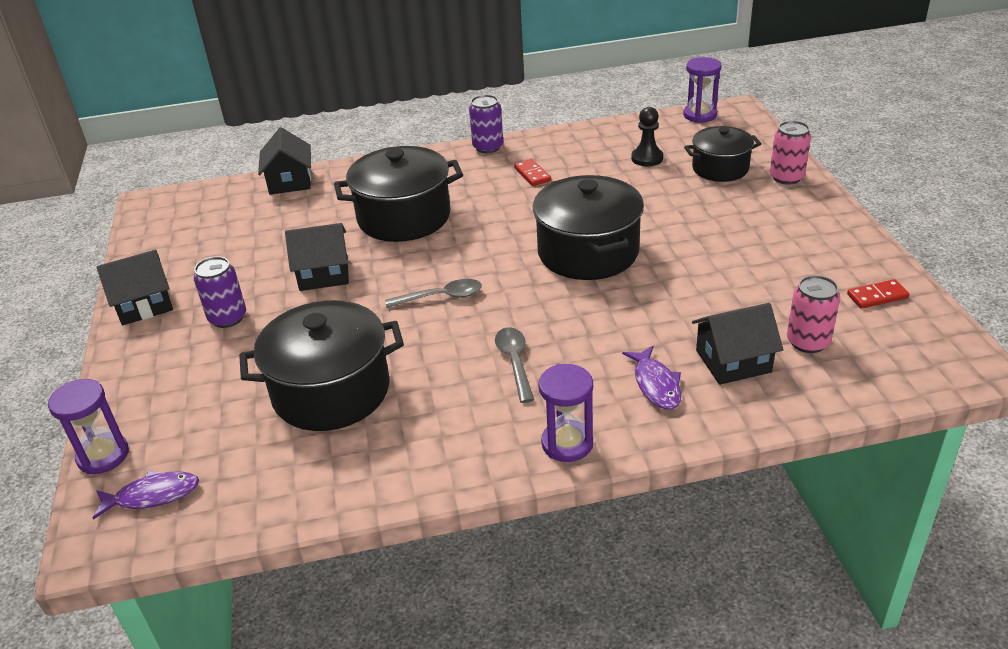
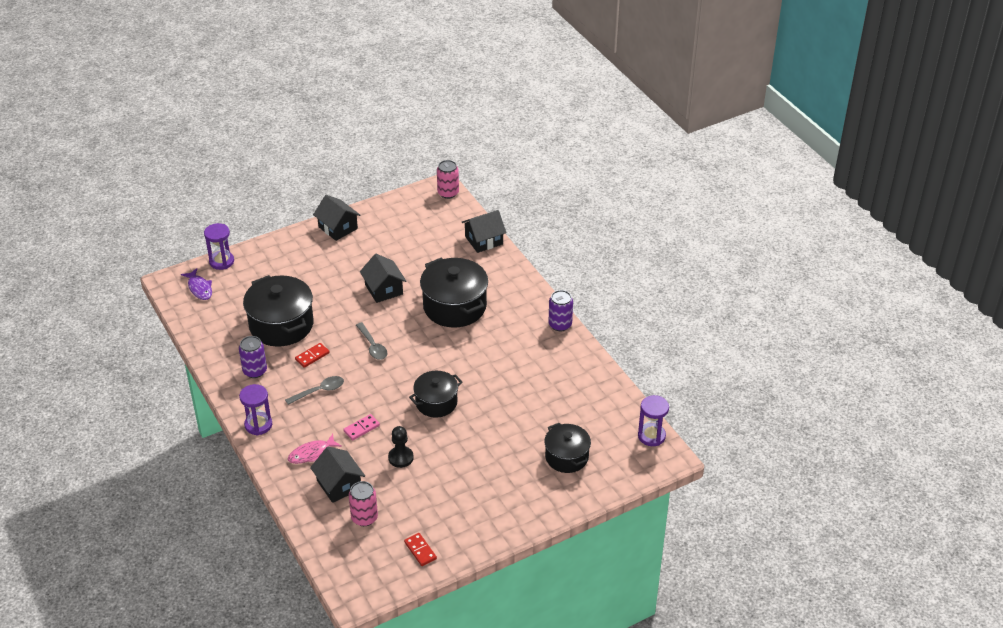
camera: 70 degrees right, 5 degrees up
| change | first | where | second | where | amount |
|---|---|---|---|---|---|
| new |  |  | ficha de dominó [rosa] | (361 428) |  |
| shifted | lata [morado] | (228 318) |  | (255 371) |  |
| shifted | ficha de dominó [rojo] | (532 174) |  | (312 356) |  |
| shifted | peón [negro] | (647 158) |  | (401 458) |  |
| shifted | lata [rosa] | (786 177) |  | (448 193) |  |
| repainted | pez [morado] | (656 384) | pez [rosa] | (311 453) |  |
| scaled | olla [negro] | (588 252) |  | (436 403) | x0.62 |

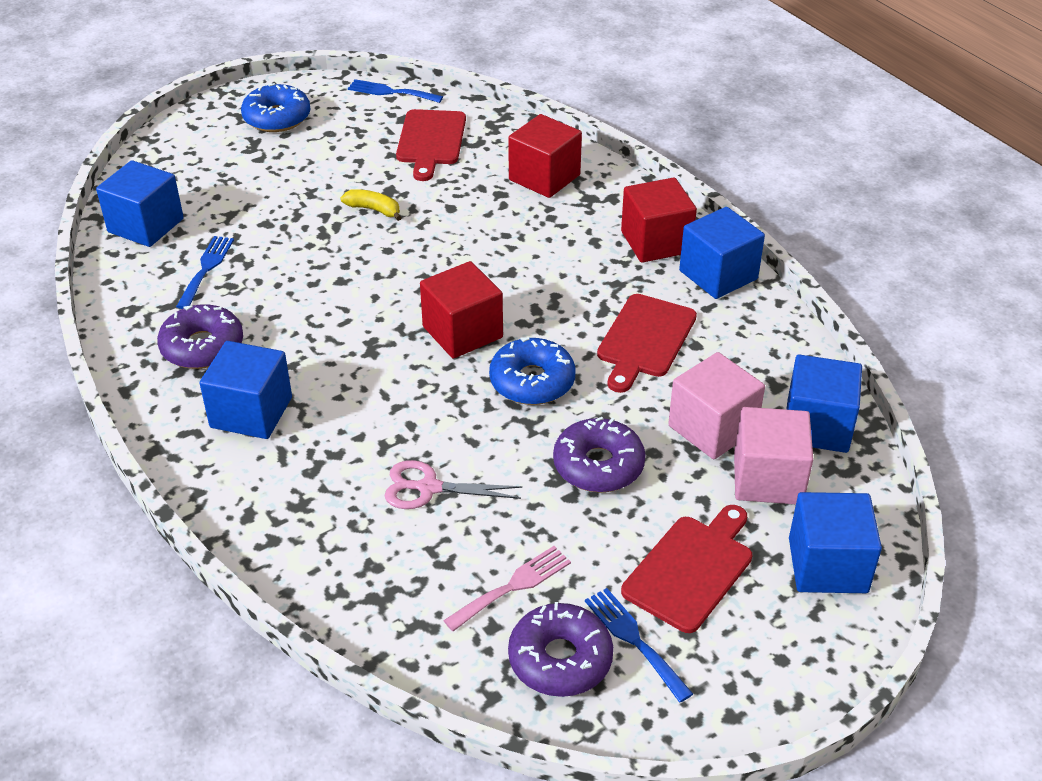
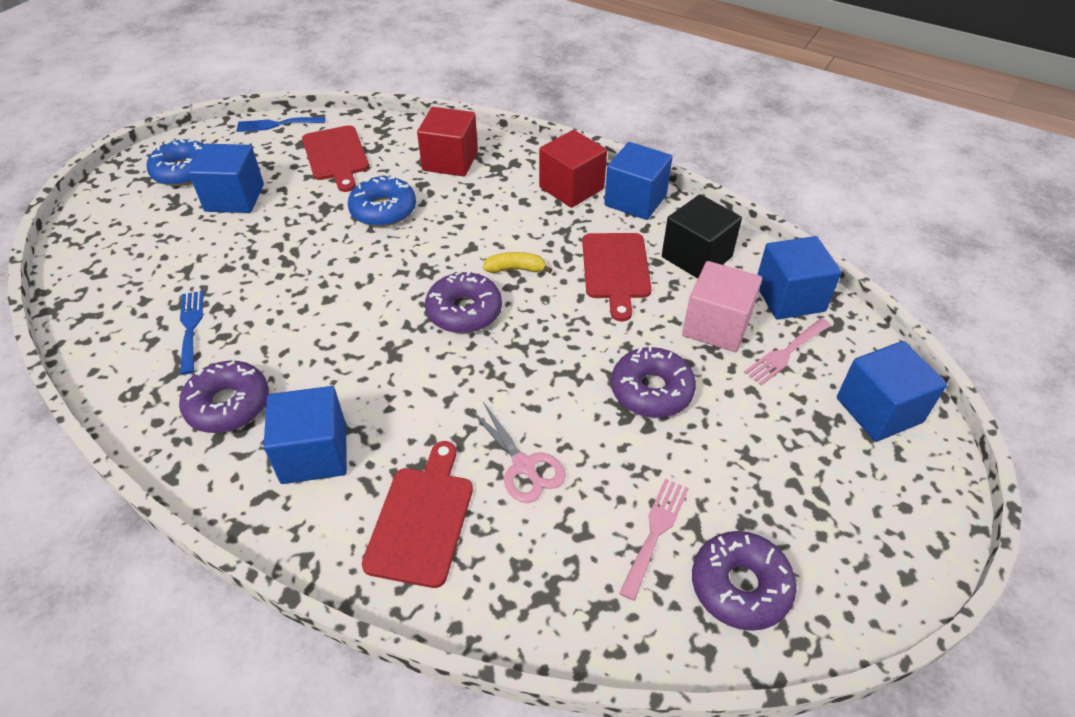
camera: 25 degrees left, 5 degrees up
| change | first | where | second | where | amount |
|---|---|---|---|---|---|
| gone | tenedor [azul] | (634 639) |  |  |  |
| new |  |  | cubo [negro] | (696 257) |  |
| shifted | cubo [azul] | (146 225) |  | (234 198) |  |
| shifted | plátano [amarillo] | (374 210) |  | (516 269) |  |
| shifted | rosquilla [azul] | (532 381) |  | (383 210) |  |
| shifted | tabla de cortar [rojo] | (691 569) |  | (422 519) |  |
| swapped | cubo [rojo] | (462 332) | rosquilla [morado] | (464 311) |  |
| swapped | cubo [rosa] | (768 478) | tenedor [rosa] | (785 353) |  |
| rotated | tijeras [rosa] | (429 488) |  | (524 466) | 105 degrees counterclockwise |

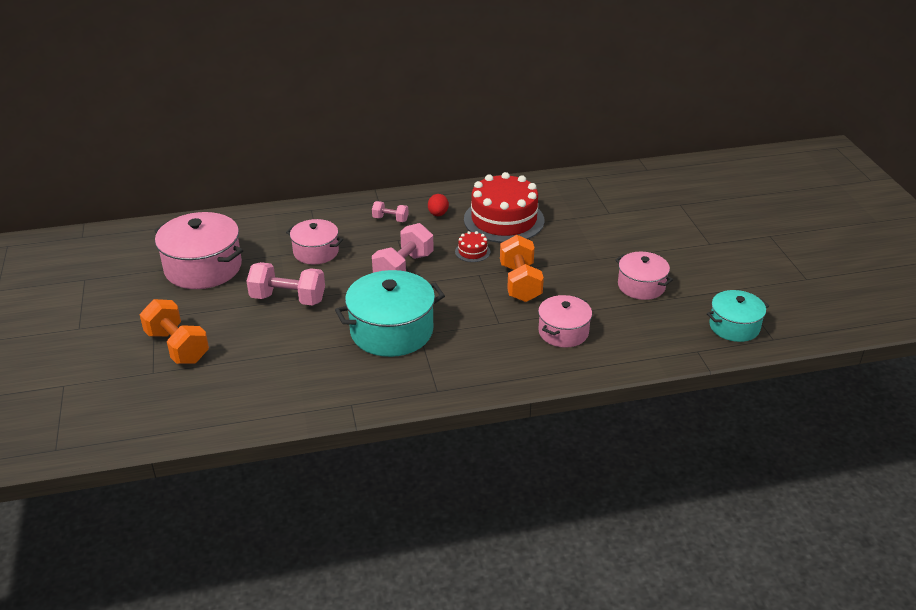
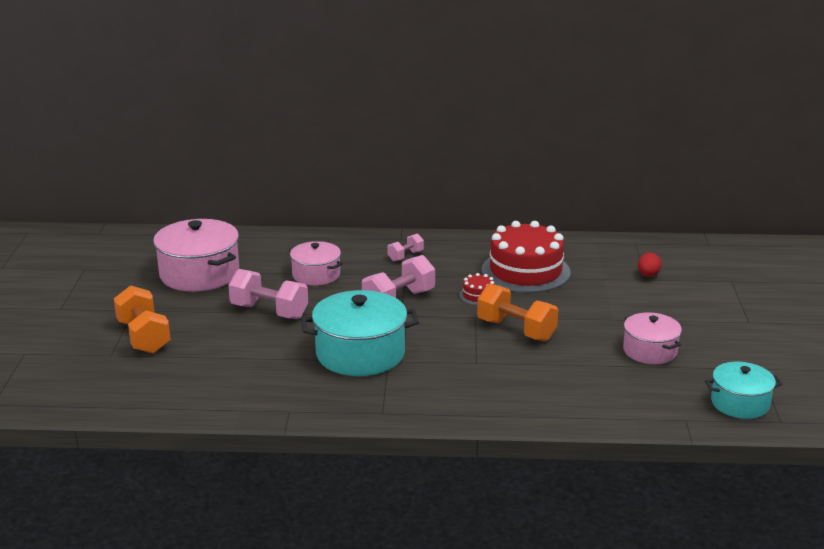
camera: 15 degrees right, 10 degrees down
| change | first | where | second | where | amount |
|---|---|---|---|---|---|
| gone | olla [rosa] | (563 332) |  |  |  |
| shifted | huevo [rojo] | (438 214) |  | (648 275) |  |
| rotated | mancuerna [rosa] | (390 219) |  | (405 256) | 75 degrees counterclockwise |
| rotated | mancuerna [naranja] | (520 283) |  | (516 330) | 60 degrees counterclockwise |

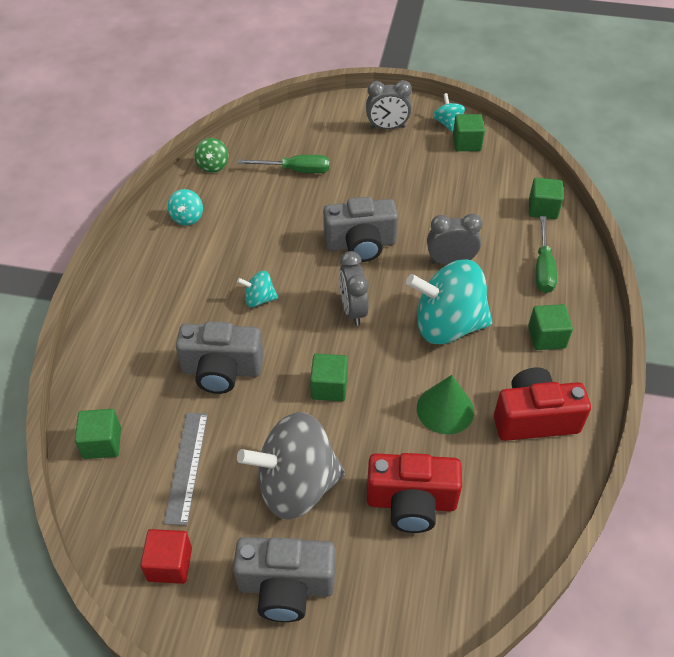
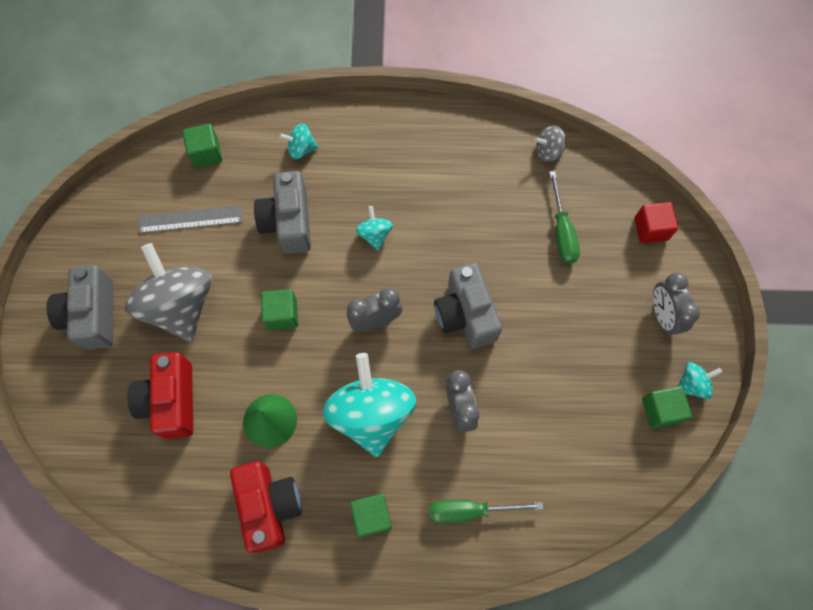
camera: 80 degrees right, 20 degrees up
| change | first | where | second | where | amount |
|---|---|---|---|---|---|
| gone | cubo [verde] | (542 209) |  |  |  |
| shifted | cubo [rojo] | (170 564) |  | (650 229) |  |
| shifted | peonza [turquesa] | (187 217) |  | (301 149) |  |
| repainted | peonza [verde] | (213 166) | peonza [gris] | (548 151) |  |

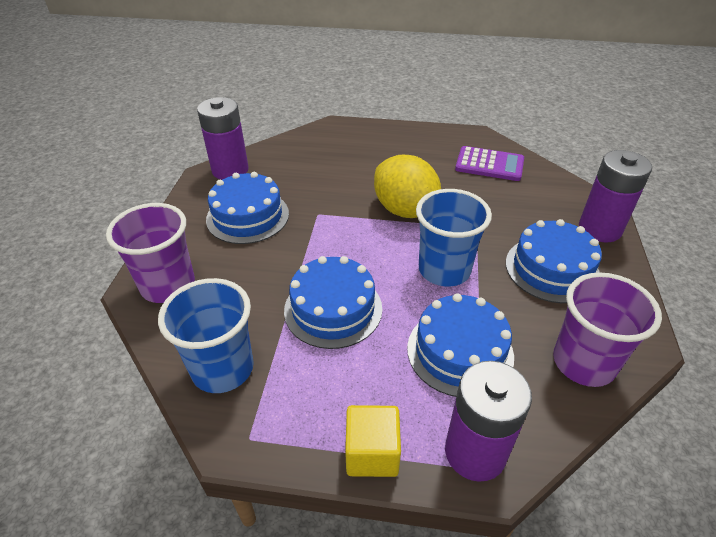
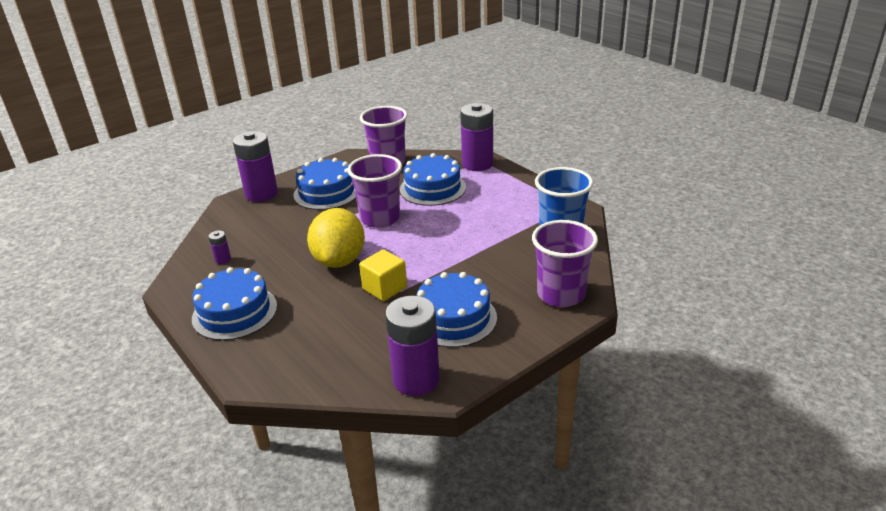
camera: 135 degrees left, 10 degrees down
| change | first | where | second | where | amount |
|---|---|---|---|---|---|
| shifted | tarta [azul] | (333 309) |  | (234 312) |  |
| shifted | cubo [amarillo] | (372 453) |  | (385 288) |  |
| swapped | calculadora [morado] | (489 164) | pila [morado] | (223 259) |  |
| repainted | vaso [azul] | (444 270) | vaso [morado] | (380 218) |  |

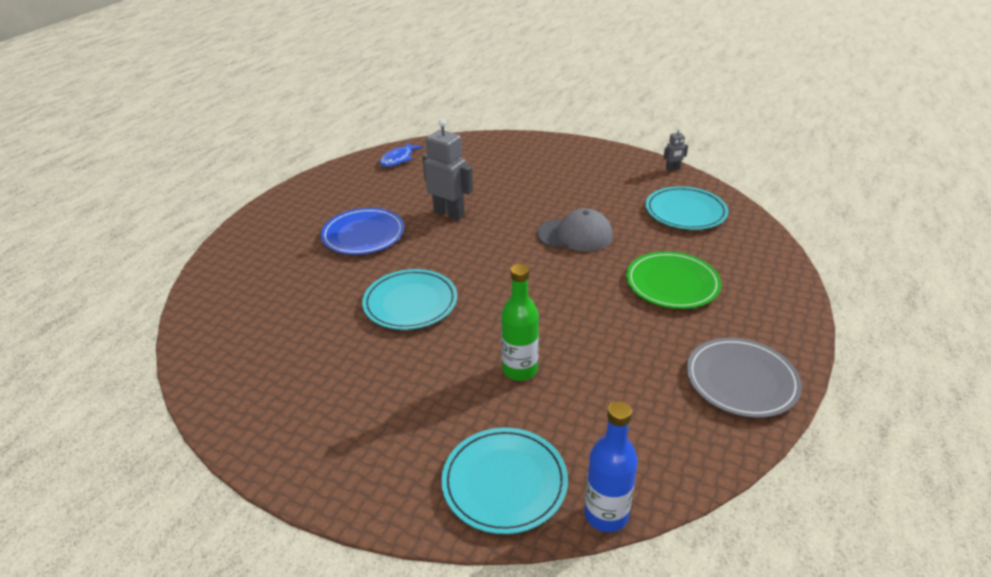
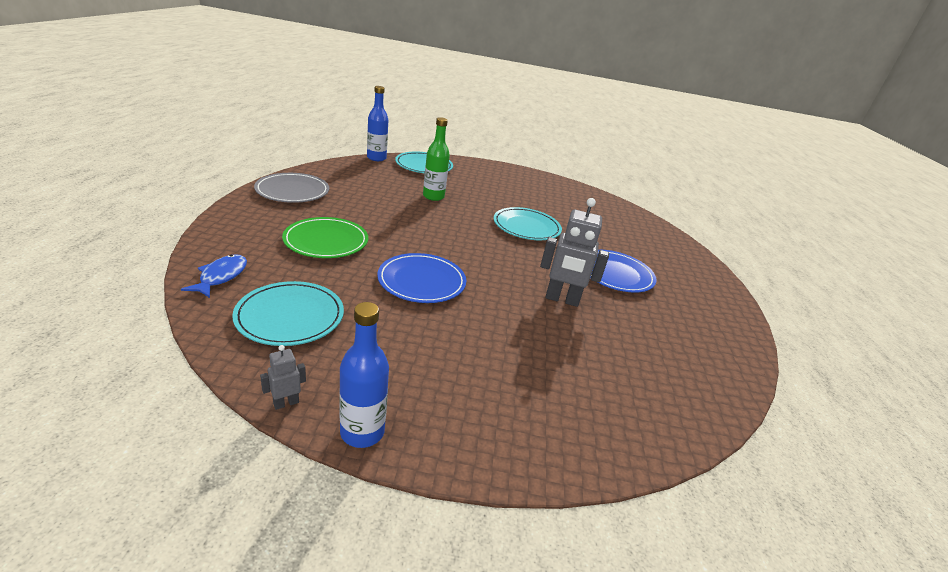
camera: 155 degrees right, 5 degrees down
| change | first | where | second | where | amount |
|---|---|---|---|---|---|
| new |  |  | botella [azul] | (362 432) |  |
| shifted | pez [azul] | (398 159) |  | (221 276) |  |
| swapped | gorra [gris] | (575 235) | plato [azul] | (421 281) |  |

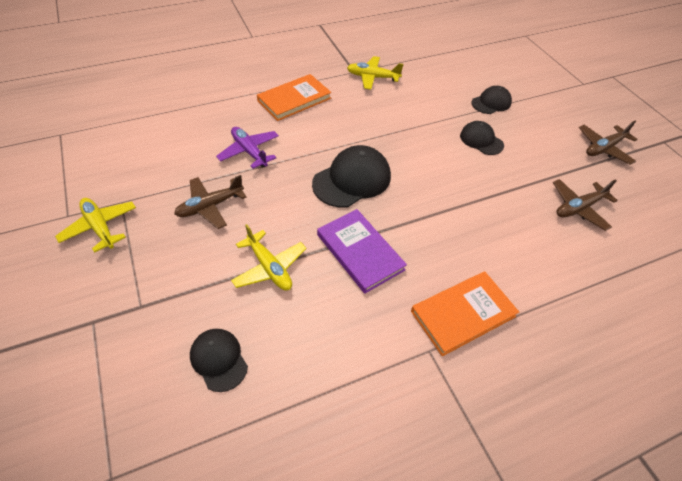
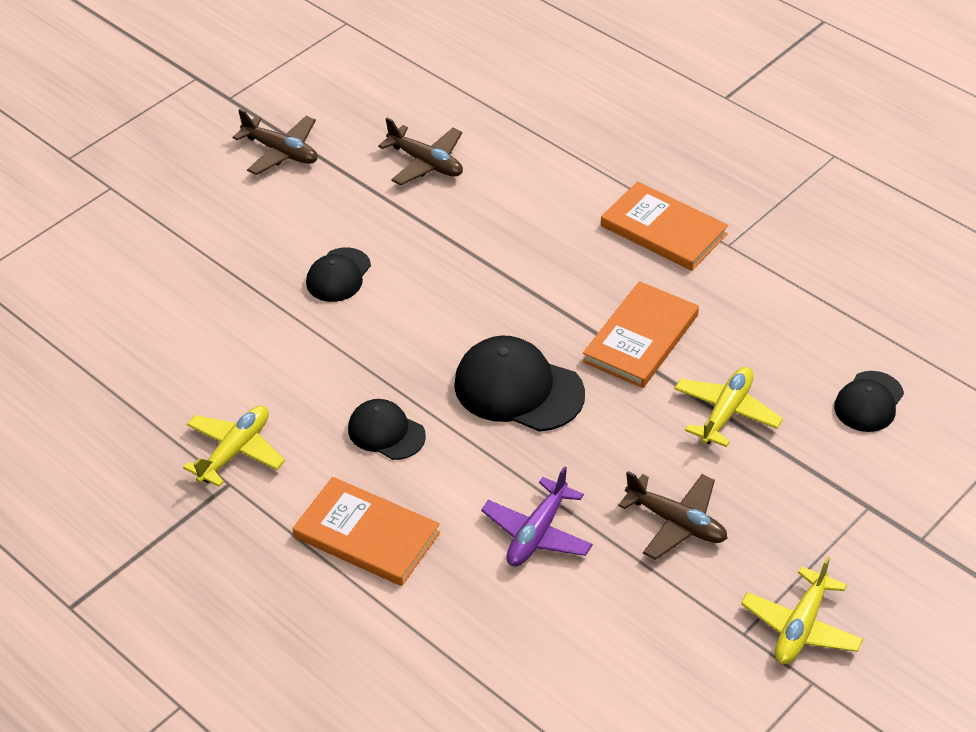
camera: 110 degrees left, 5 degrees down
| change | first | where | second | where | amount |
|---|---|---|---|---|---|
| shifted | gorra [negro] | (491 103) |  | (386 432) |  |
| repainted | libro [morado] | (360 252) | libro [naranja] | (640 338) |  |
| rotated | avión [amarillo] | (372 77) |  | (235 451) | 135 degrees counterclockwise |

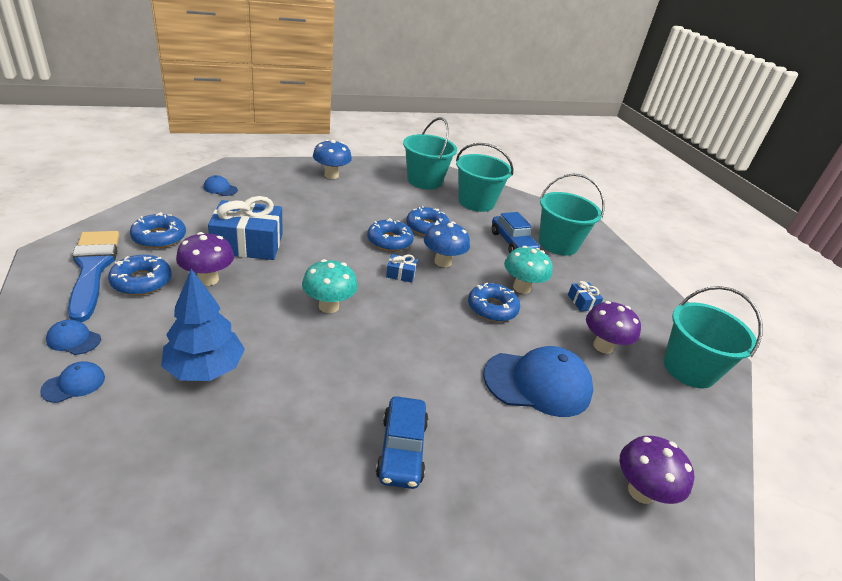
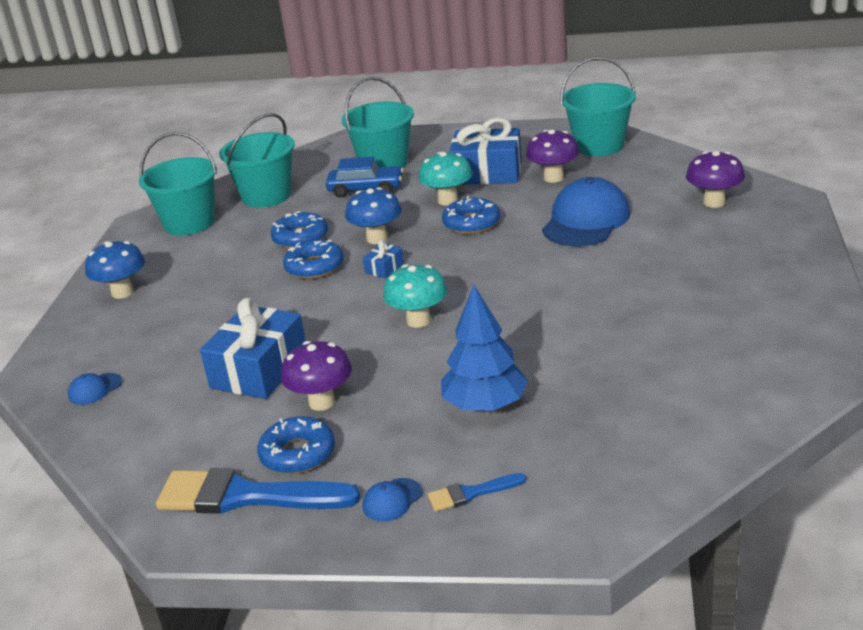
camera: 55 degrees left, 5 degrees down
| change | first | where | second | where | amount |
|---|---|---|---|---|---|
| gone | rosquilla [azul] | (159 237) |  |  |  |
| gone | coche [azul] | (401 449) |  |  |  |
| swapped | gorra [azul] | (74 384) | pincel [azul] | (471 493) |  |
| scaled | regalo [azul] | (582 302) |  | (487 173) | x2.27 |

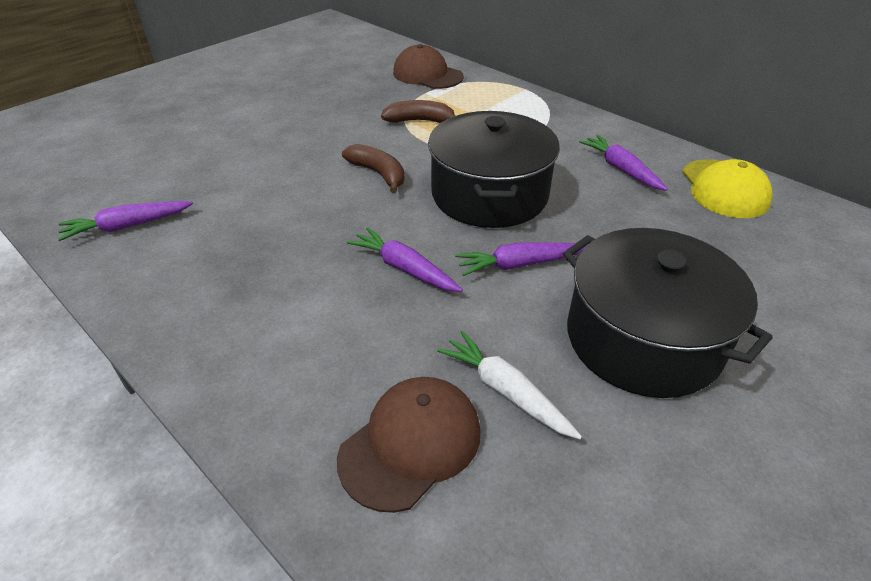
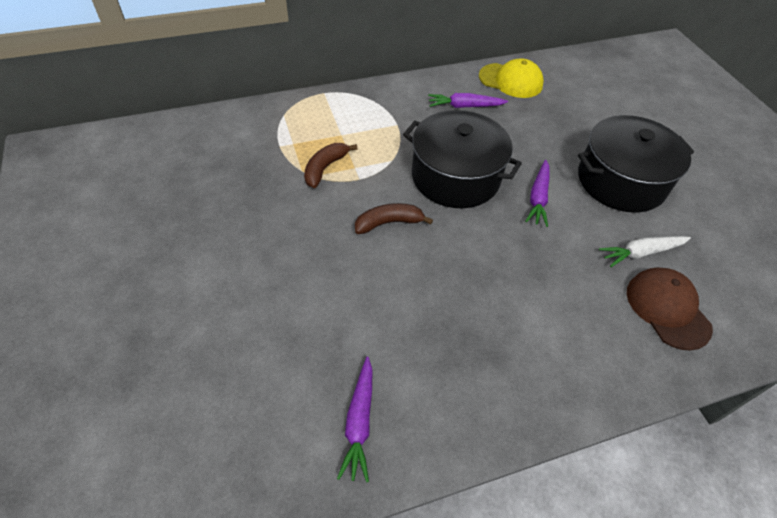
camera: 65 degrees left, 10 degrees up
| change | first | where | second | where | amount |
|---|---|---|---|---|---|
| gone | zanahoria [morado] | (404 268) |  |  |  |
| gone | gorra [marrón] | (427 75) |  |  |  |

